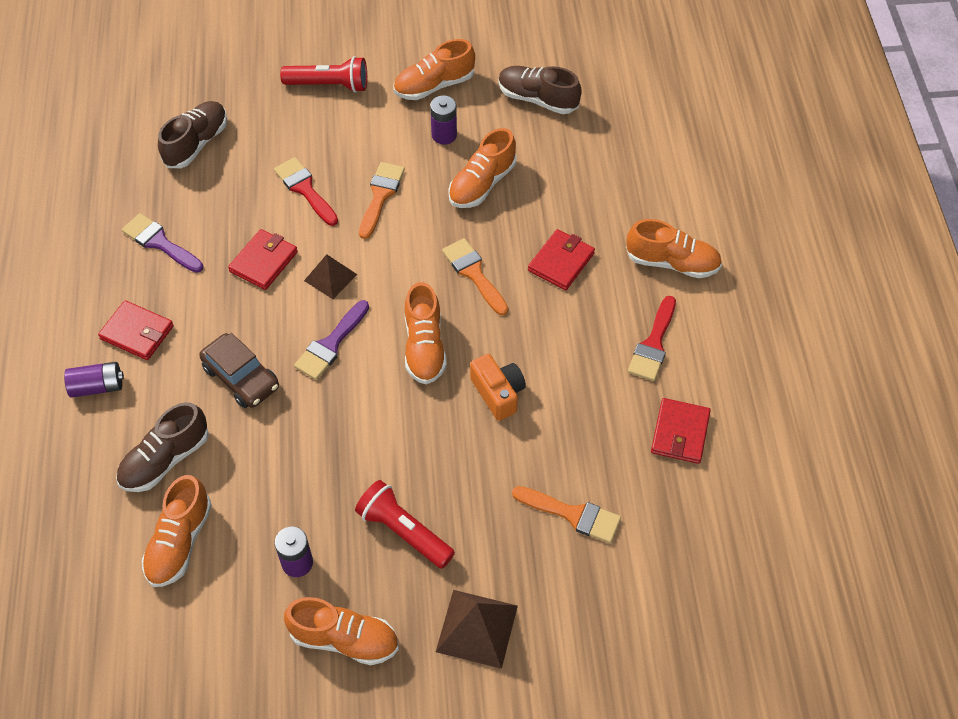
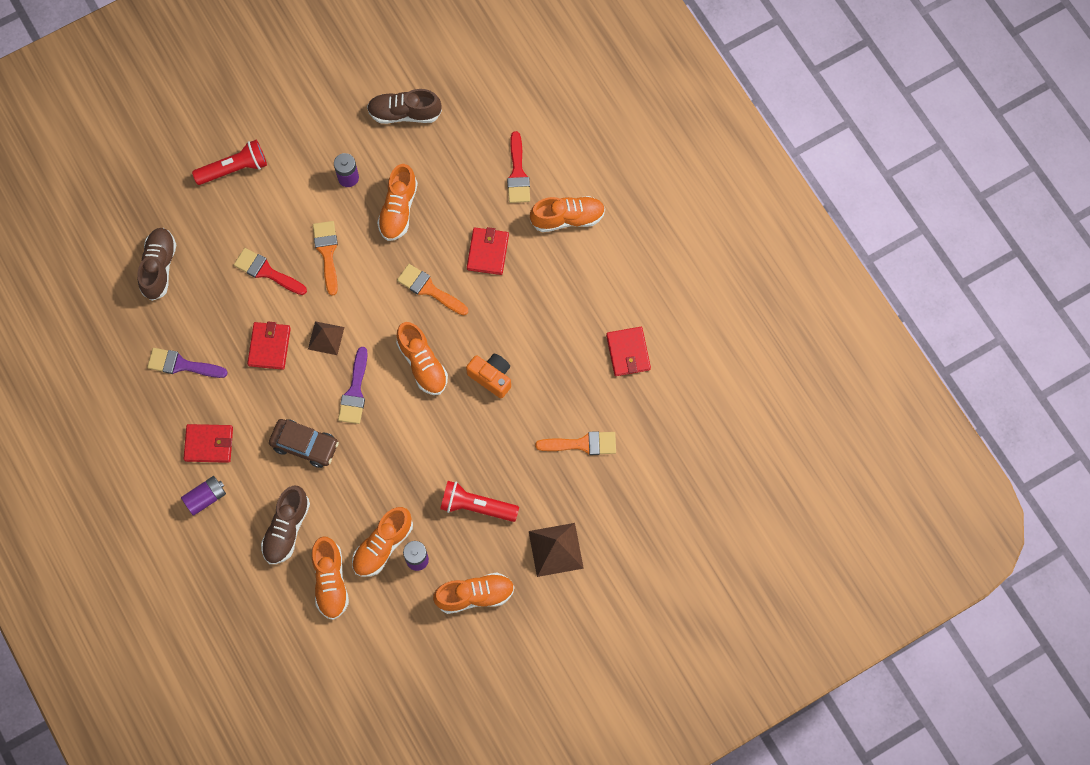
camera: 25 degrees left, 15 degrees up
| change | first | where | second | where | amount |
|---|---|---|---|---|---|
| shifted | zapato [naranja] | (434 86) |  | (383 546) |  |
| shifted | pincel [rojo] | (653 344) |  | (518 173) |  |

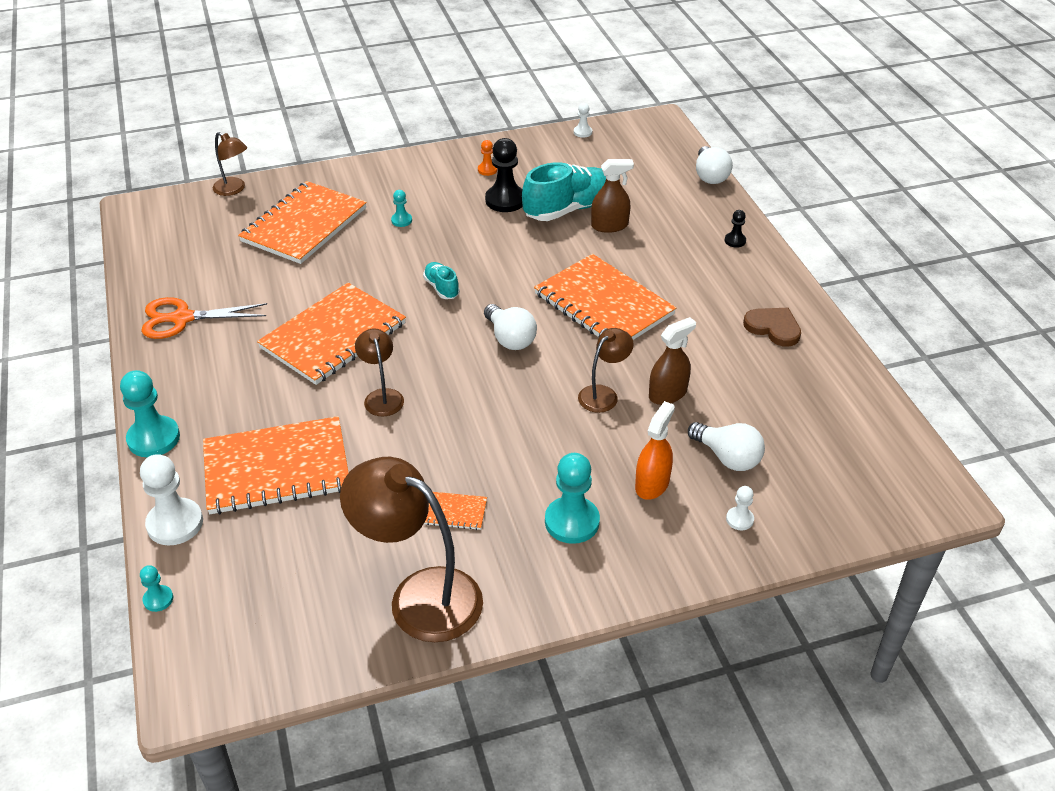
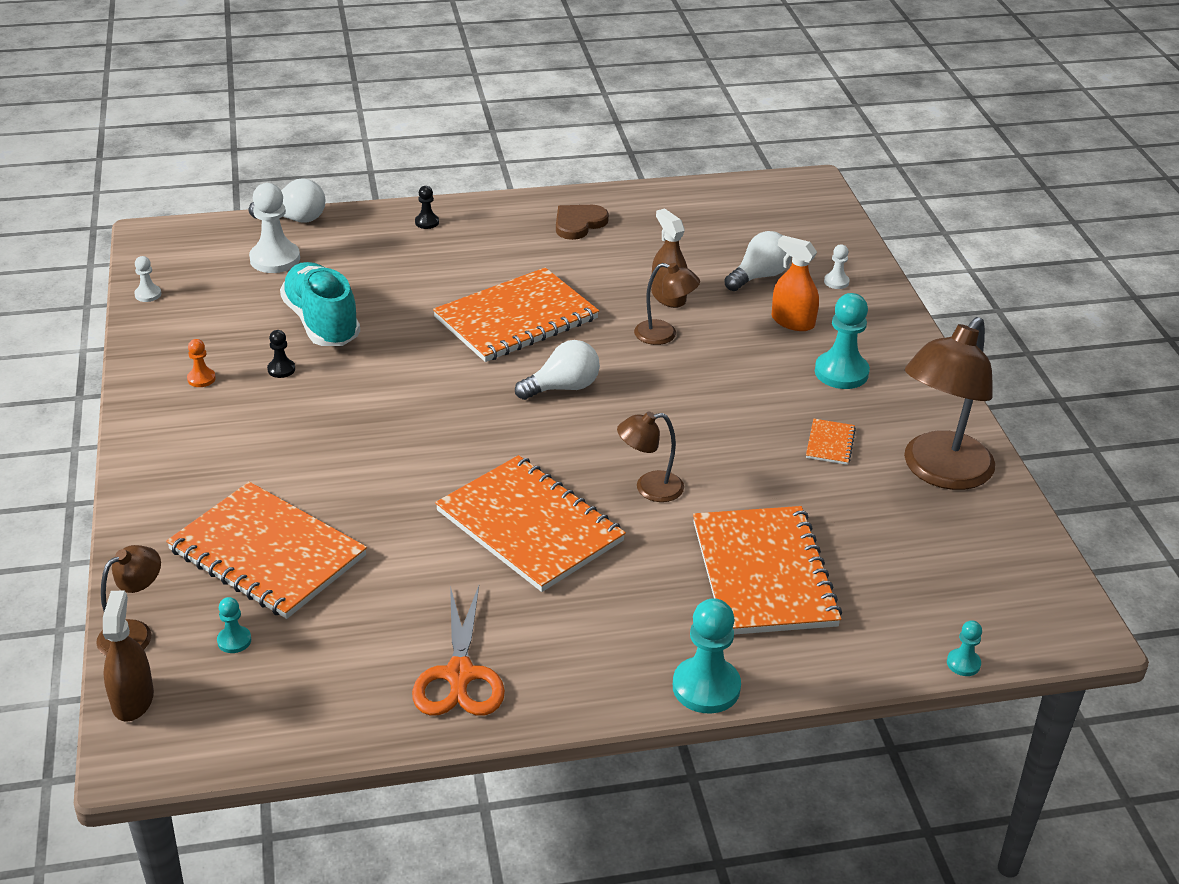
camera: 85 degrees left, 5 degrees down
| change | first | where | second | where | amount |
|---|---|---|---|---|---|
| gone | zapato [turquesa] | (441 288) |  |  |  |
| shifted | peón [blanco] | (175 523) |  | (275 259) |  |
| shifted | peón [turquesa] | (401 220) |  | (234 641) |  |
| shifted | pulverizador [marrón] | (609 226) |  | (132 699) |  |
| rotated | lámpara [marrón] | (603 394) |  | (664 335) | 150 degrees clockwise |
| scaled | peón [negro] | (505 200) |  | (281 369) | x0.50 |

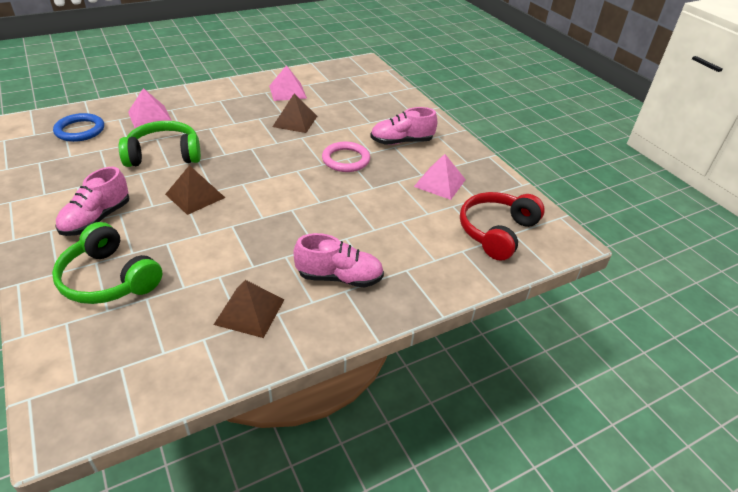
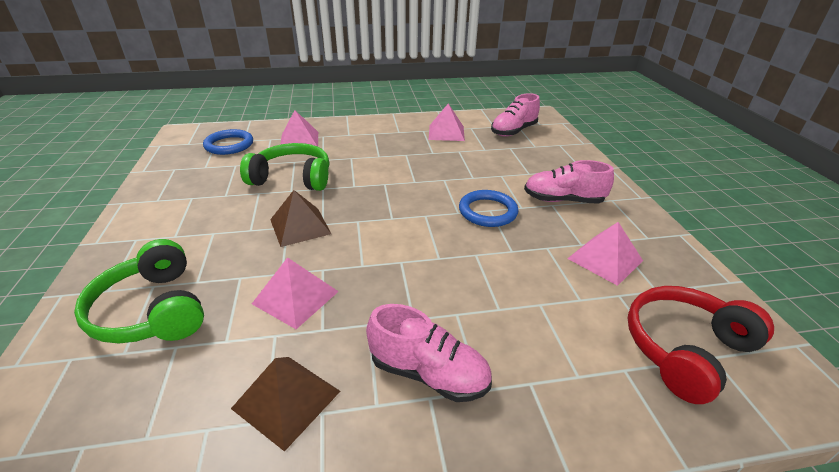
camera: 20 degrees right, 5 degrees down
| change | first | where | second | where | amount |
|---|---|---|---|---|---|
| gone | pirámide [marrón] | (295 121) |  |  |  |
| new |  |  | pirámide [rosa] | (295 297) |  |
| shifted | zapato [rosa] | (97 219) |  | (513 131) |  |
| repainted | anillo [rosa] | (346 160) | anillo [azul] | (487 211) |  |

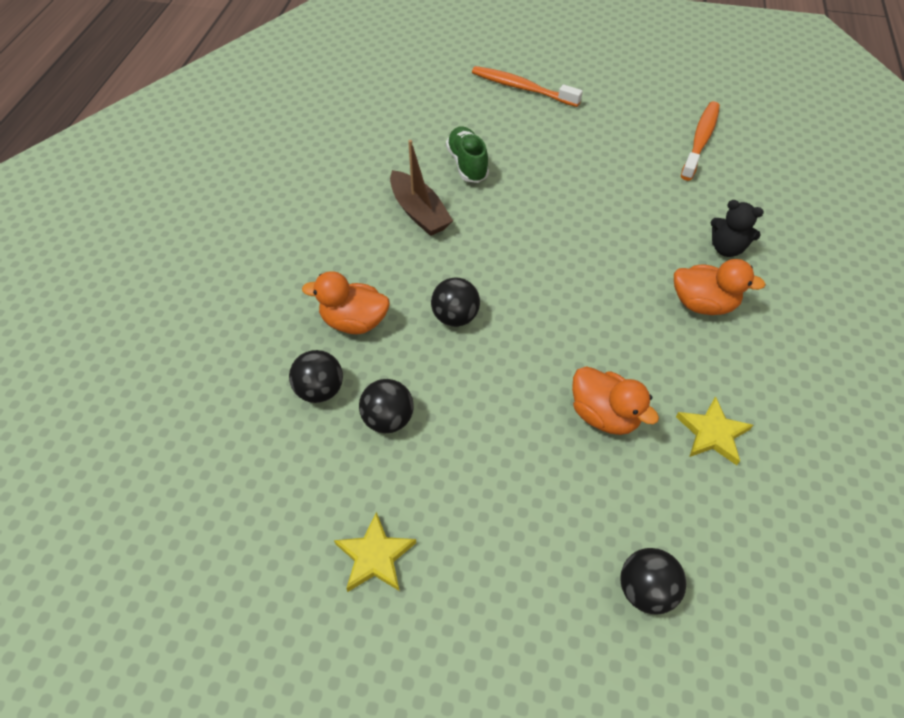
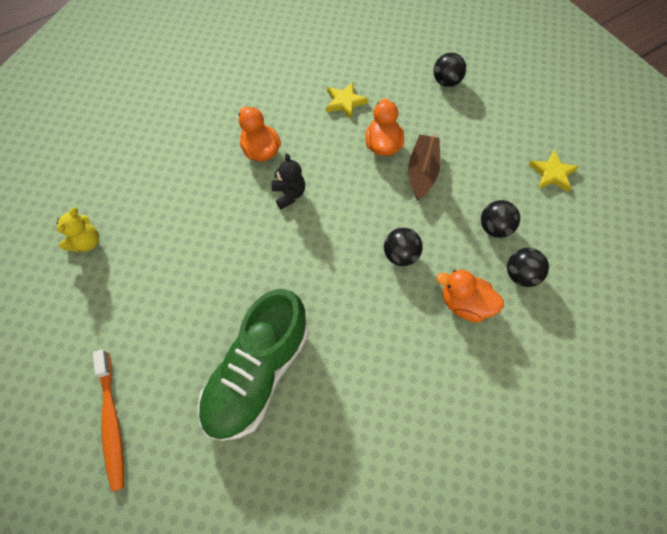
camera: 135 degrees left, 10 degrees up
| change | first | where | second | where | amount |
|---|---|---|---|---|---|
| shifted | barco [marrón] | (419 212) |  | (422 172) |  |
| shifted | osito [negro] | (726 248) |  | (289 194) |  |
| swapped | cepillo de dientes [naranja] | (700 140) | osito [amarillo] | (86 242) |  |
| rotated | pato [naranja] | (354 322) |  | (465 304) | 150 degrees clockwise |
| scaled | zapato [verde] | (467 164) |  | (258 373) | x1.91 |

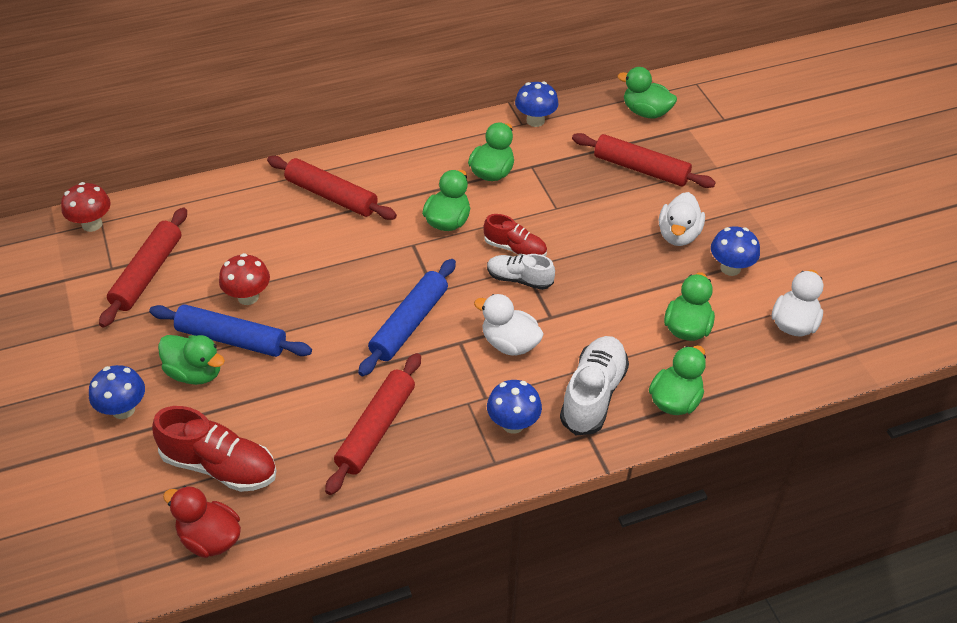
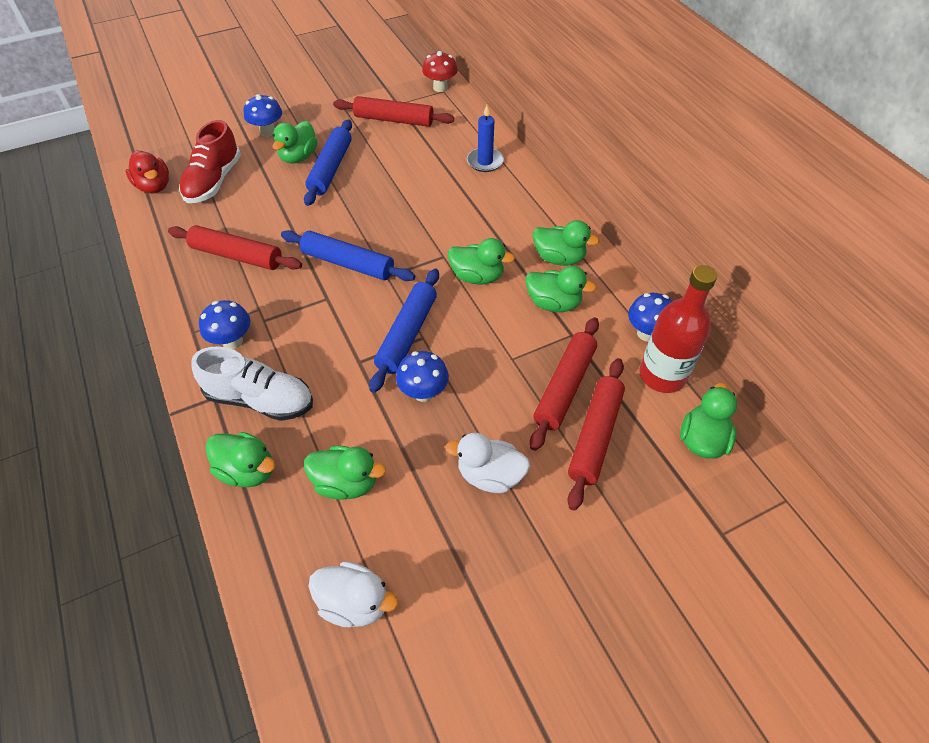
camera: 85 degrees right, 5 degrees up
| change | first | where | second | where | amount |
|---|---|---|---|---|---|
| gone | seta [rojo] | (248 297) |  |  |  |
| gone | pato [blanco] | (509 343) |  |  |  |
| gone | zapato [rojo] | (515 249) |  |  |  |
| new |  |  | vela [azul] | (485 162) |  |
| new |  |  | pato [verde] | (559 258) |  |
| new |  |  | botella [rojo] | (662 375) |  |
| shifted | rodillo [rojo] | (331 196) |  | (564 387) |  |
| shifted | seta [azul] | (730 268) |  | (423 392) |  |
| swapped | zapato [blanco] | (519 279) | rodillo [azul] | (407 334) |  |
| rotated | pato [rojo] | (210 538) |  | (154 186) | 120 degrees clockwise |

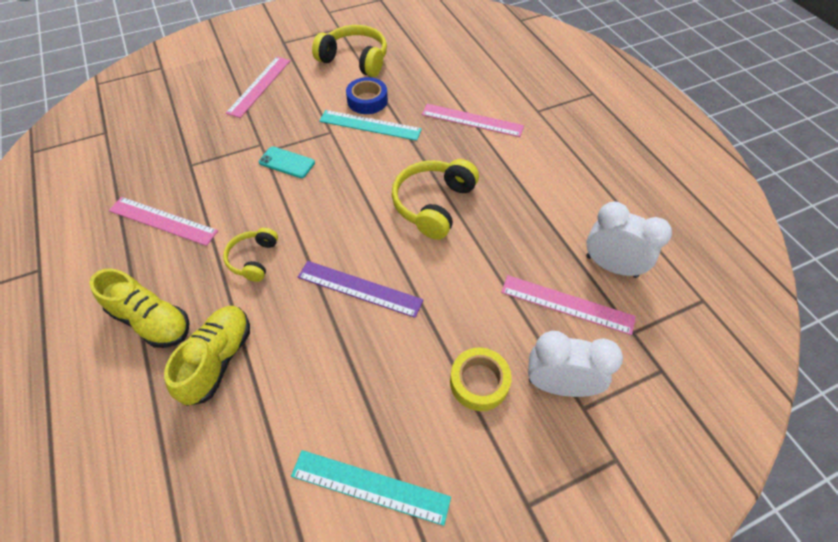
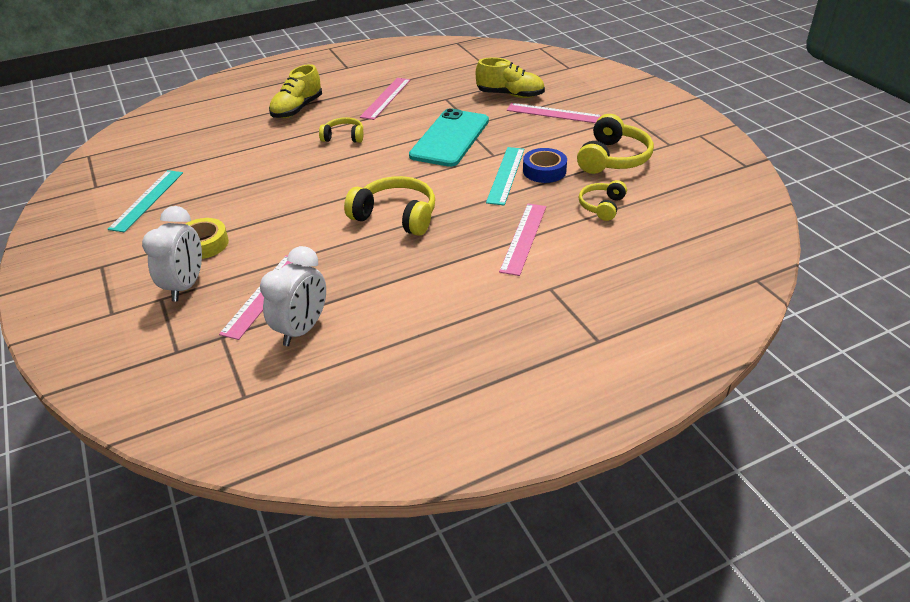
camera: 90 degrees right, 15 degrees down
| change | first | where | second | where | amount |
|---|---|---|---|---|---|
| gone | regla [morado] | (359 288) |  |  |  |
| new |  |  | auriculares [amarillo] | (602 206) |  |
| shifted | zapato [amarillo] | (218 360) |  | (510 95) |  |
| scaled | móvil [turquesa] | (287 162) |  | (450 138) | x2.11 |

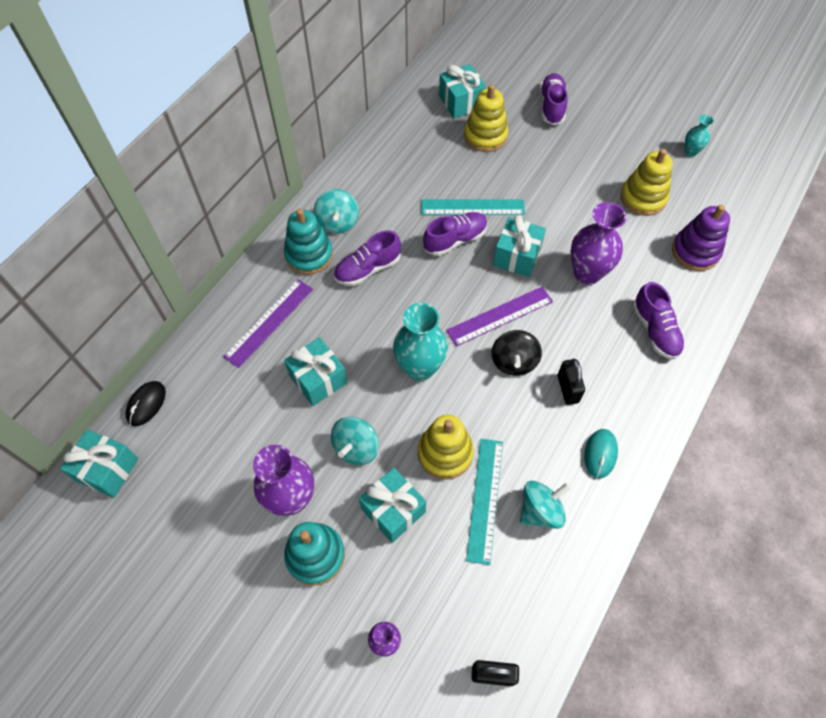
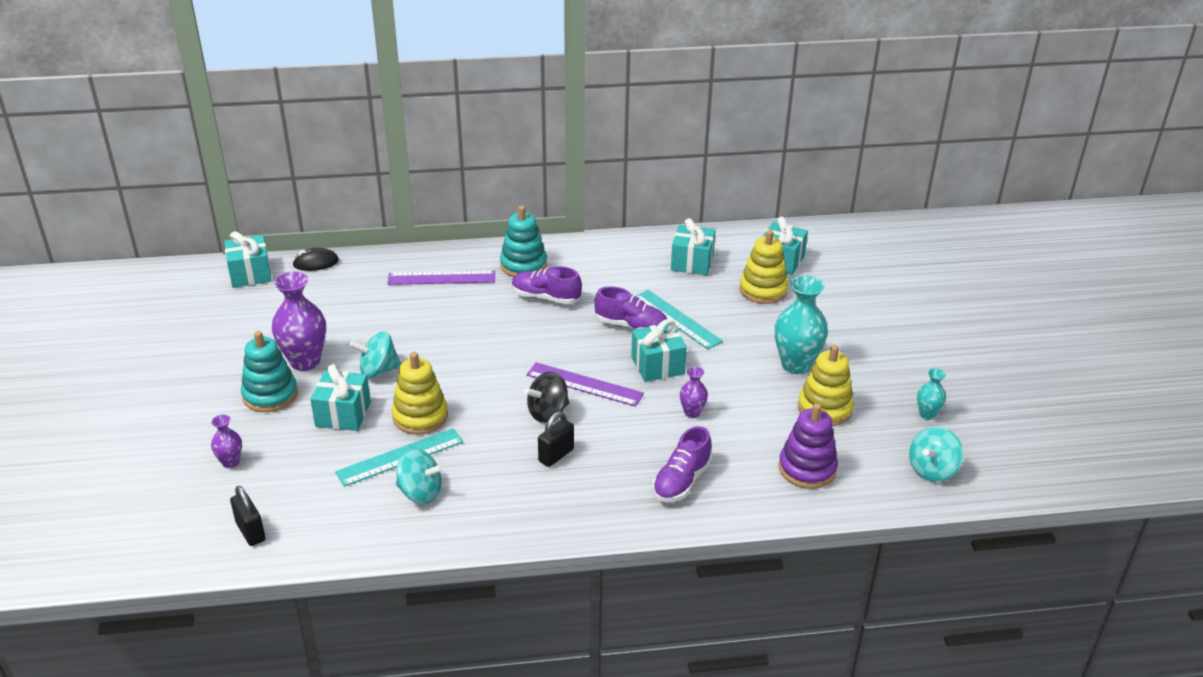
camera: 50 degrees right, 25 degrees down
| change | first | where | second | where | amount |
|---|---|---|---|---|---|
| gone | zapato [morado] | (551 106) |  |  |  |
| gone | ratón [turquesa] | (600 454) |  |  |  |
| shifted | regalo [turquesa] | (318 379) |  | (692 262) |  |
| shifted | peonza [turquesa] | (337 222) |  | (932 470) |  |
| shifted | florero [turquesa] | (420 368) |  | (796 365) |  |
| scaled | florero [morado] | (587 273) |  | (692 413) | x0.51 |

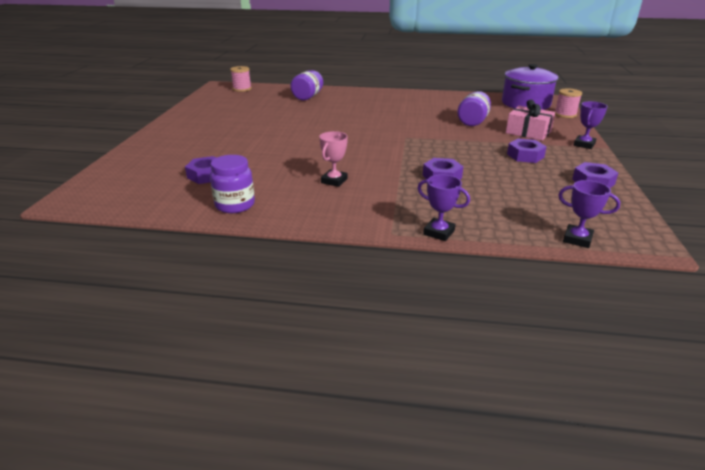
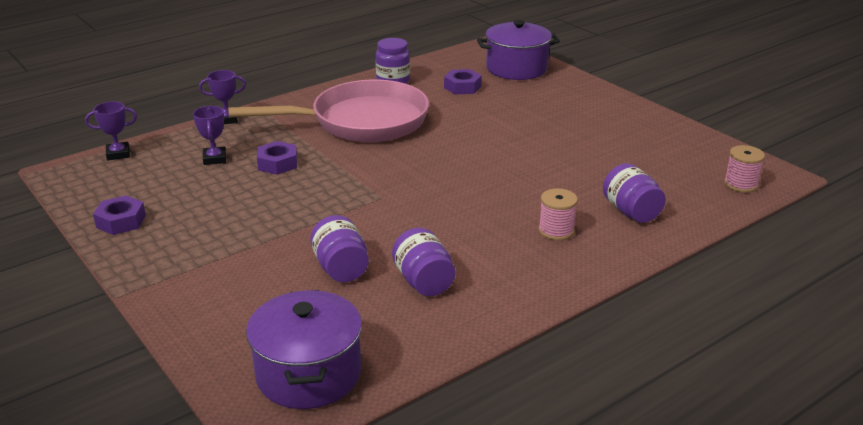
camera: 135 degrees right, 0 degrees up
| change | first | where | second | where | amount |
|---|---|---|---|---|---|
| gone | regalo [rosa] | (528 132) |  |  |  |
| gone | tuerca [morado] | (525 156) |  |  |  |
| new |  |  | tarro [morado] | (423 281) |  |
| new |  |  | olla [morado] | (516 68) |  |
| shifted | carrete [rosa] | (565 114) |  | (556 231) |  |
| shifted | trofeo [morado] | (584 144) |  | (214 159) |  |
| swapped | trofeo [rosa] | (334 181) | sartén [rosa] | (361 122) |  |

